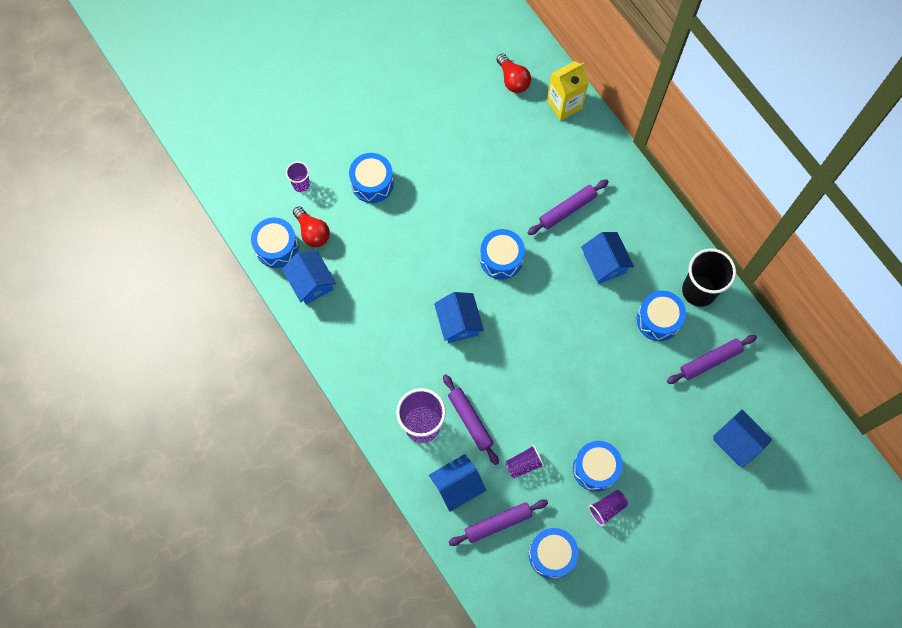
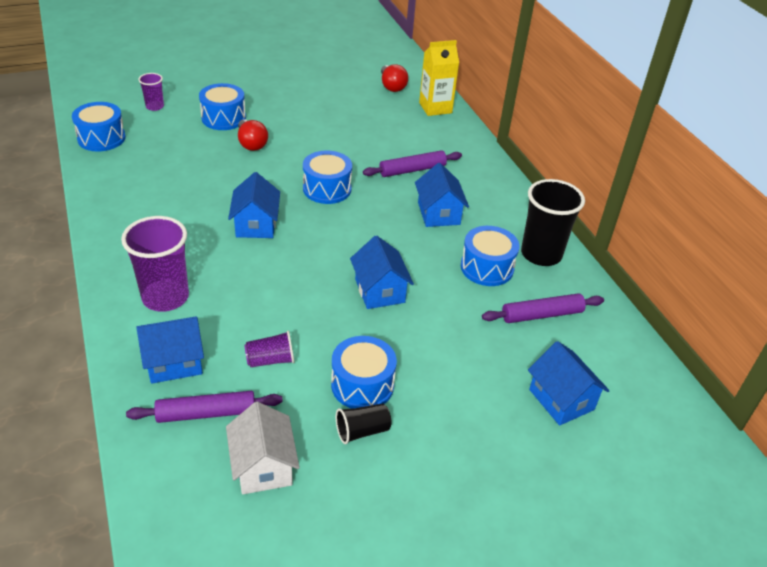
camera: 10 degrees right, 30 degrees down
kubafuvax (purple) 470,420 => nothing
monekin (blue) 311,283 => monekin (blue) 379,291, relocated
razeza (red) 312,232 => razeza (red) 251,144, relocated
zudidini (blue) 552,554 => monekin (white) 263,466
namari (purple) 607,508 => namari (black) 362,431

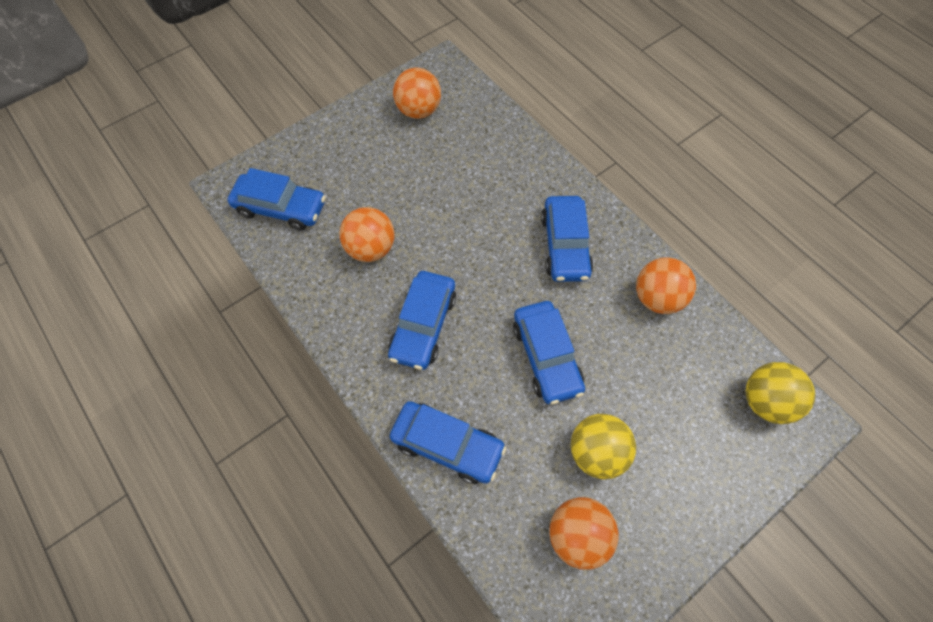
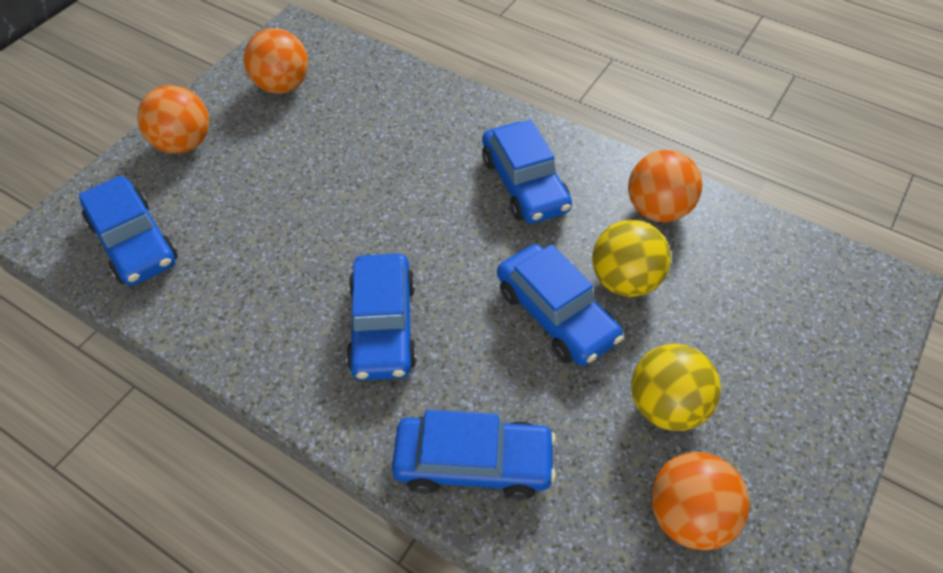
camera: 20 degrees left, 10 degrees down
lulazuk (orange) 371,248 => lulazuk (orange) 184,144, relocated
lulazuk (yellow) 765,401 => lulazuk (yellow) 624,280, relocated
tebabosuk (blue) 281,208 => tebabosuk (blue) 134,242, 60 degrees clockwise

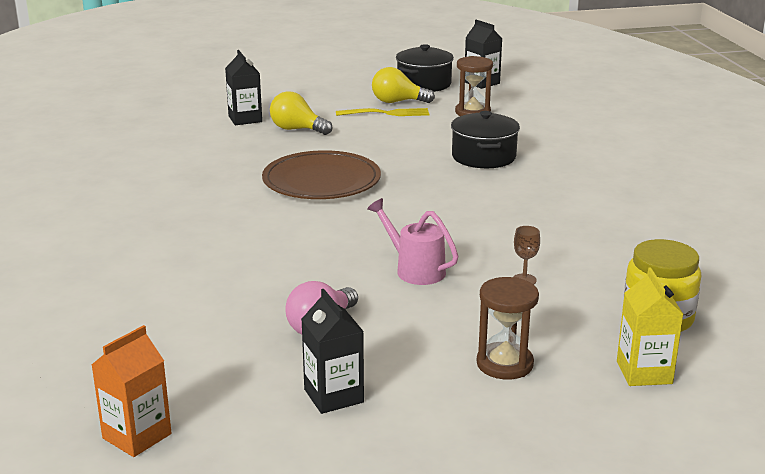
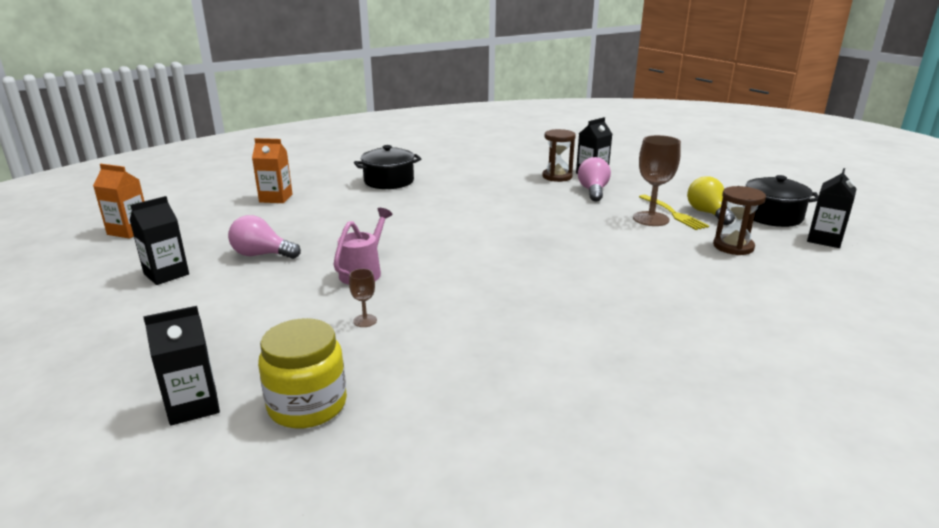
camera: 70 degrees right, 0 degrees up
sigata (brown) 321,181 => nothing
nothing => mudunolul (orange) 276,198
nothing => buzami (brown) 650,219
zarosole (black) 483,157 => zarosole (black) 389,181, relocated
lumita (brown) 504,364 => lumita (brown) 557,177, relocated
razeza (yellow) 297,129 => razeza (pink) 593,191
mudunolul (yellow) 644,372 => mudunolul (black) 193,405

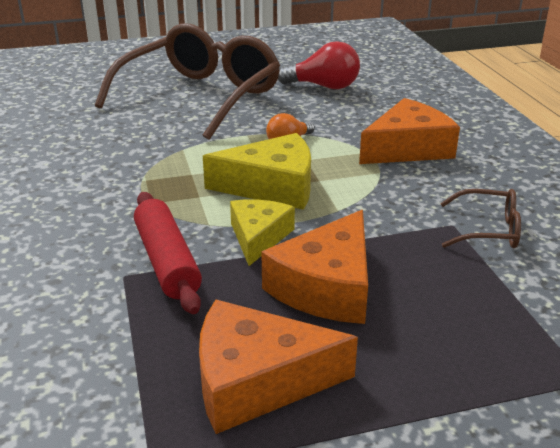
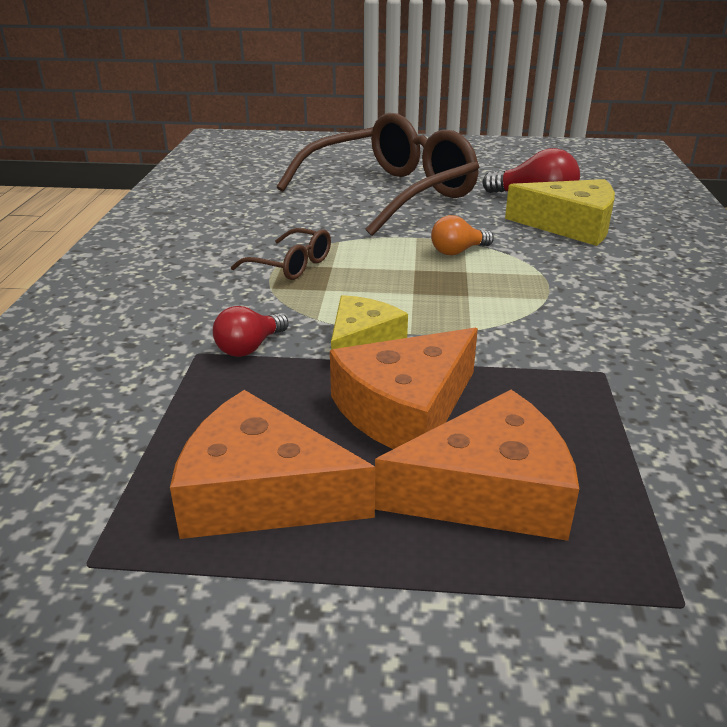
camera: 20 degrees right, 0 degrees up
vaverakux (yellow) 272,186 => vaverakux (yellow) 570,225, relocated
vaverakux (orange) 407,148 => vaverakux (orange) 488,491, relocated
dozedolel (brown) 488,230 => dozedolel (brown) 291,265, relocated
kubafuvax (red) 167,261 => razeza (red) 249,347

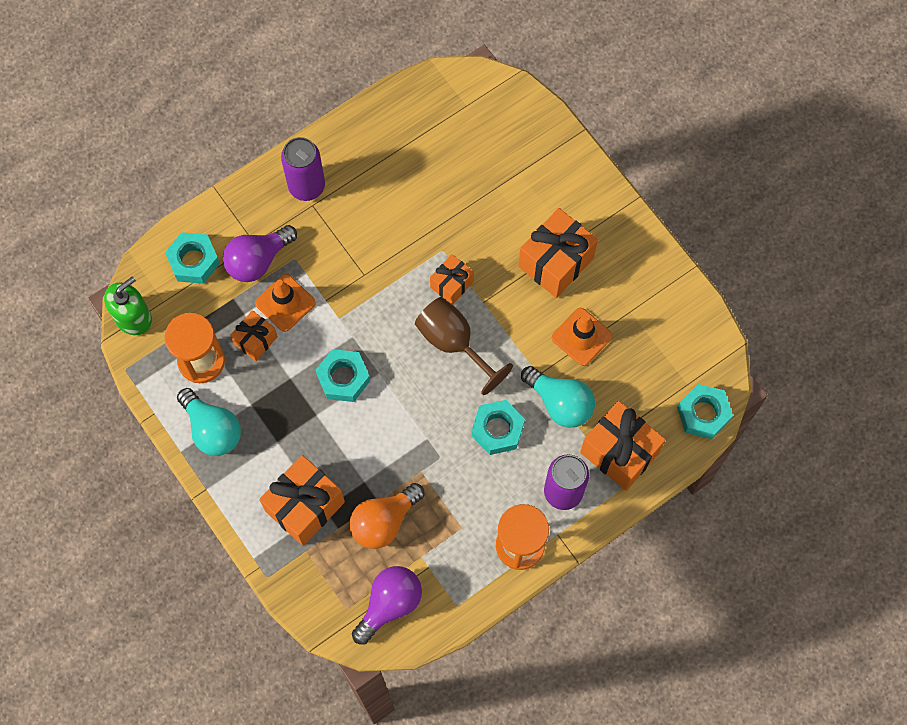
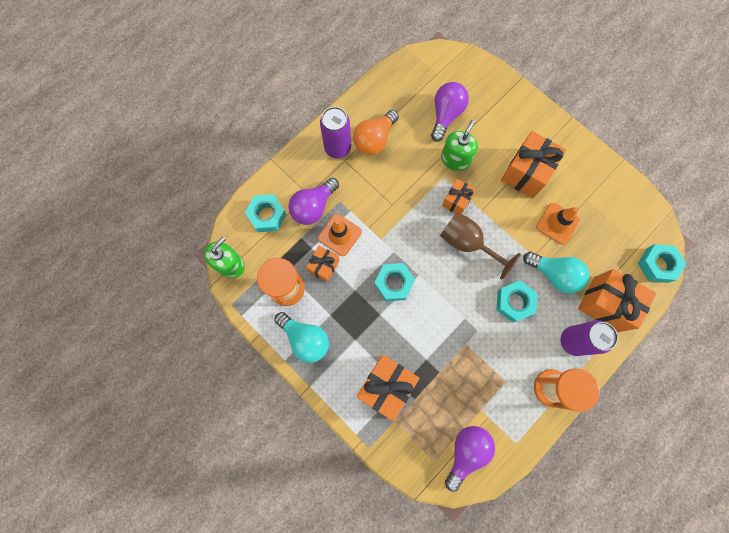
camera: 10 degrees left, 5 degrees up
nothing => razeza (purple) 446,115
nothing => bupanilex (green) 455,159
razeza (orange) 384,521 => razeza (orange) 374,139, relocated

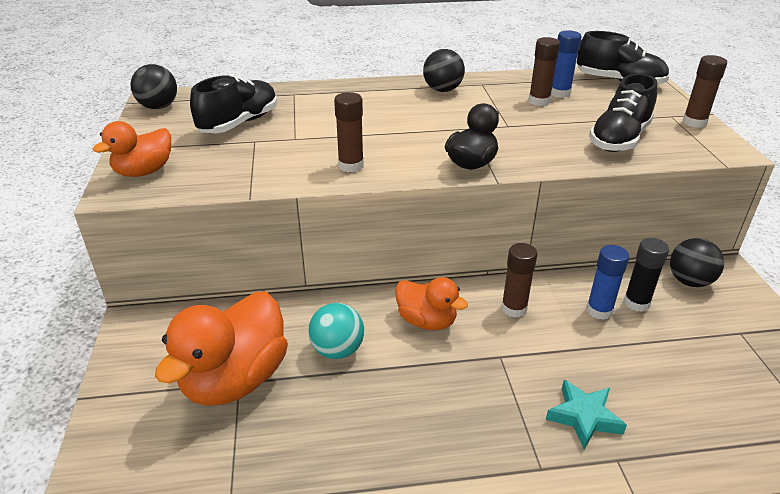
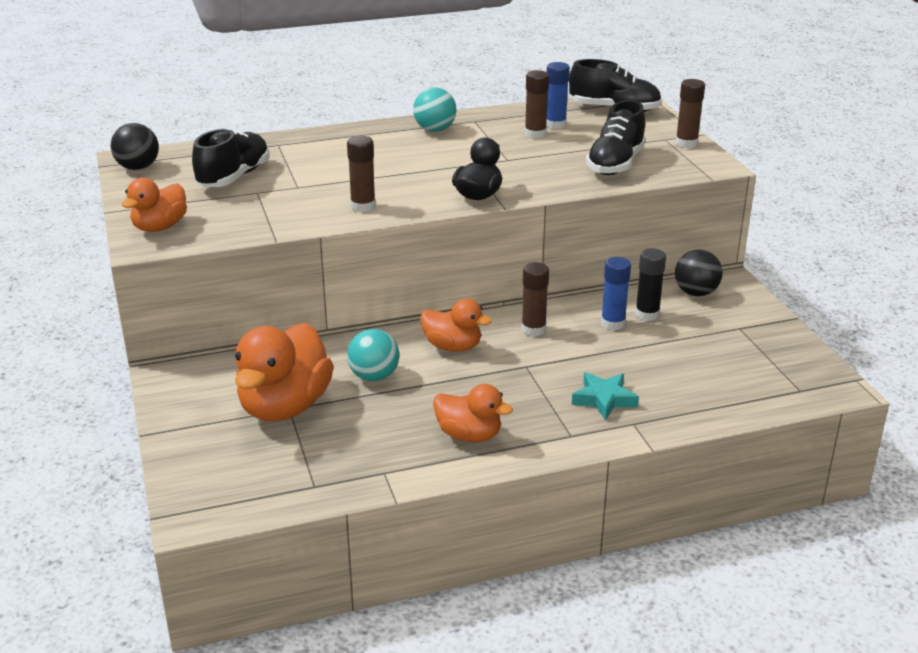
camera: 10 degrees left, 5 degrees down
nothing => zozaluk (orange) 469,435
lulazuk (black) 442,90 => lulazuk (turquoise) 435,130

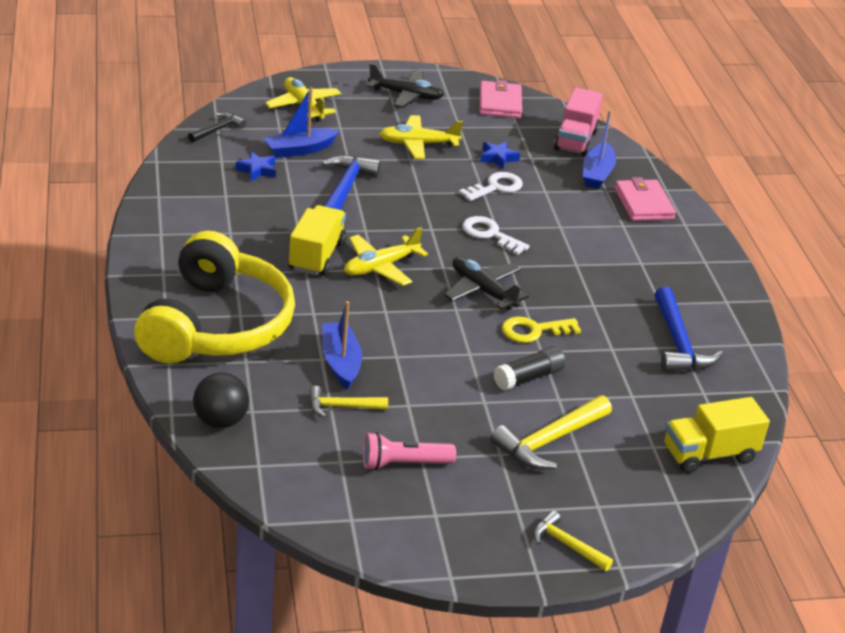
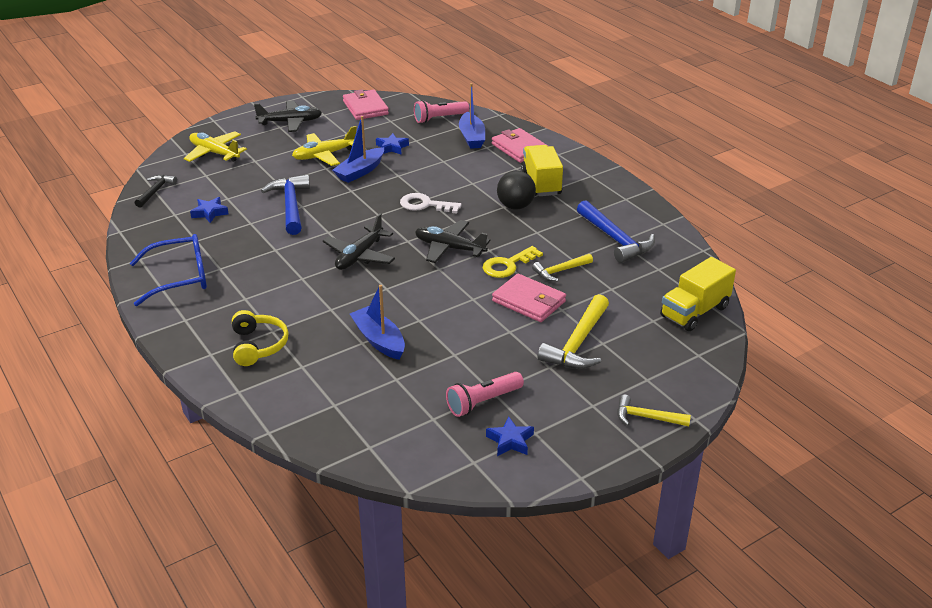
camera: 20 degrees left, 0 degrees up
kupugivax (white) 495,187 => nothing
nothing => dozedolel (blue) 180,278
nothing => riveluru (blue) 510,441
lulazuk (black) 220,421 => lulazuk (black) 515,206, relocated
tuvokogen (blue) 300,150 => tuvokogen (blue) 360,171, relocated
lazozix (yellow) 316,256 => lazozix (yellow) 541,183, relocated
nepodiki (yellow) 342,407 => nepodiki (yellow) 560,271, relocated
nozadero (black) 528,377 => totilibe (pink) 529,301
lazozix (pink) 575,140 => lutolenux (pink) 439,118
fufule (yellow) 380,267 => fufule (black) 359,256
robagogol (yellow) 216,325 => robagogol (yellow) 258,345, x0.45

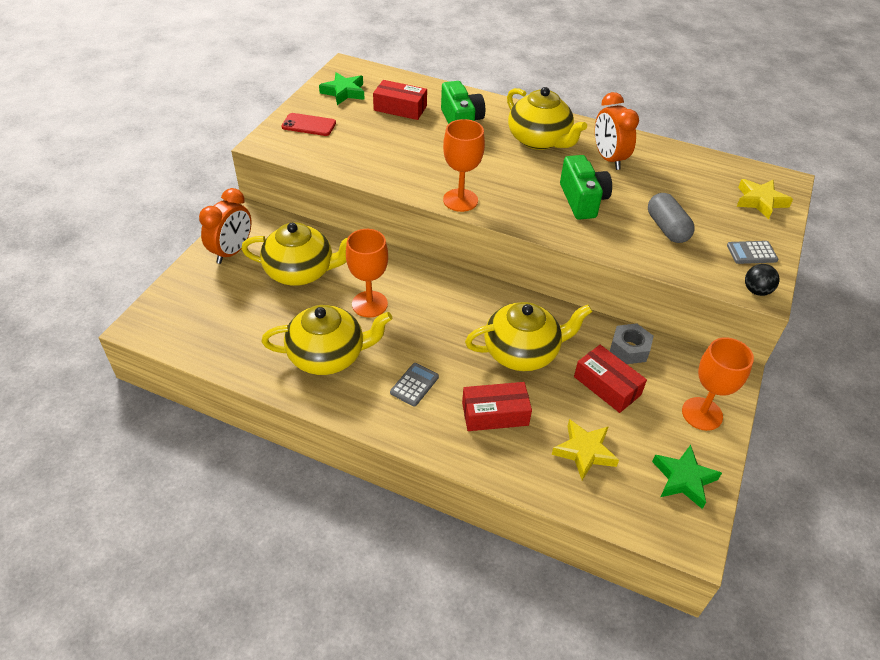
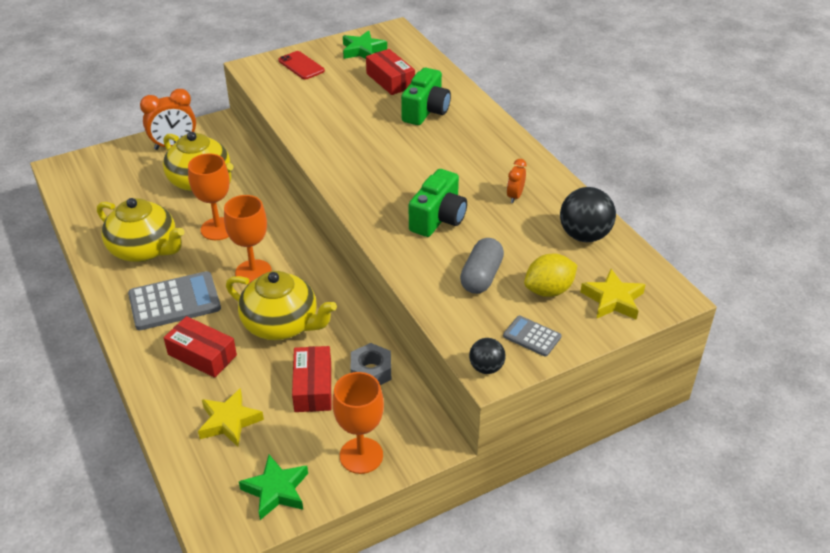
camera: 40 degrees right, 5 degrees down
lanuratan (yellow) 539,140 => nothing
nothing => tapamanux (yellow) 548,290
nothing => lulazuk (black) 584,235
buzami (orange) 460,200 => buzami (orange) 253,272, relocated
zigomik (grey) 414,385 => zigomik (grey) 174,302, x1.92
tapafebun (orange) 608,159 => tapafebun (orange) 515,196, x0.54

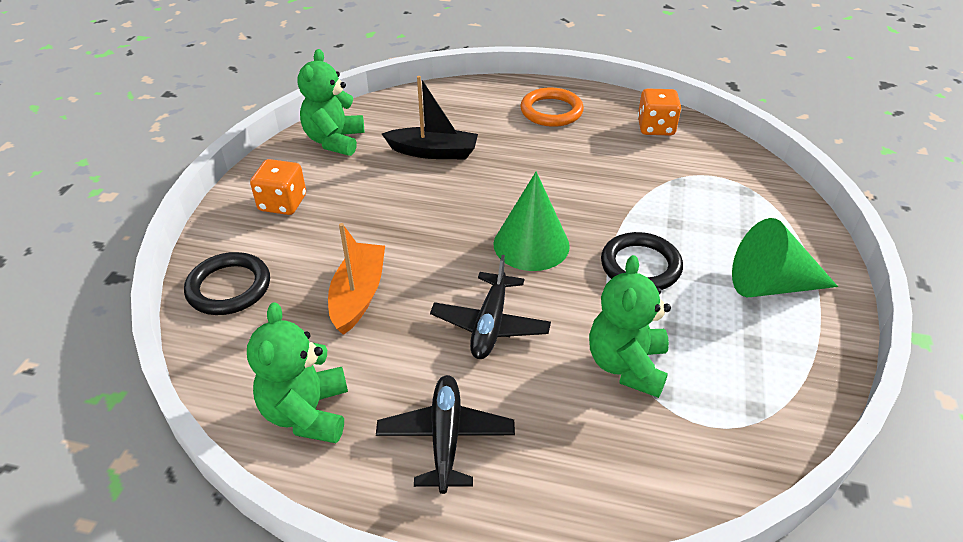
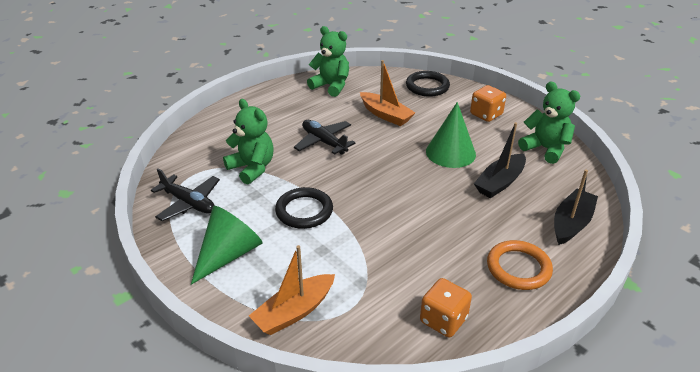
camera: 125 degrees right, 5 degrees down
nothing => tuvokogen (orange) 294,312
nothing => tuvokogen (black) 571,223
fufule (black) 446,438 => fufule (black) 188,203, relocated
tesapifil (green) 531,244 => tesapifil (green) 450,152, relocated

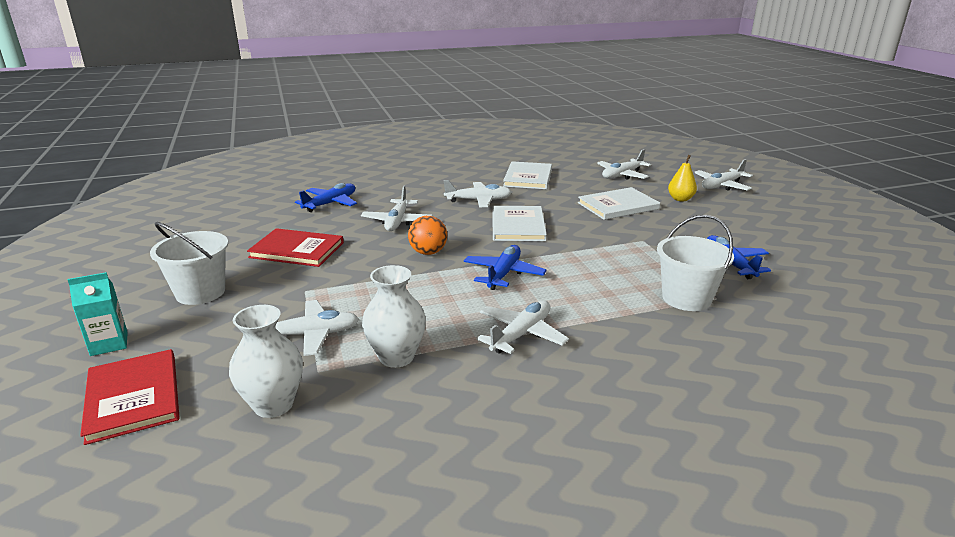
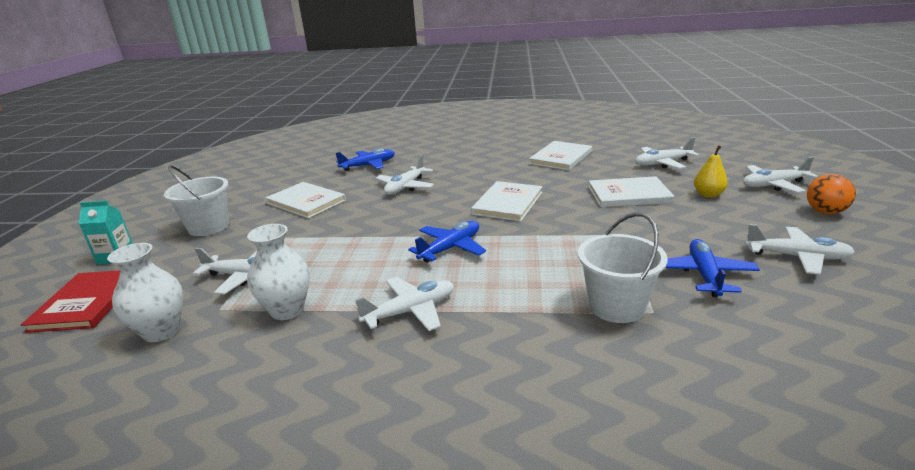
camera: 25 degrees right, 0 degrees up
lulazuk (orange) 428,252 => lulazuk (orange) 825,212, relocated
fufule (white) 478,200 => fufule (white) 797,257, relocated
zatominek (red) 297,250 => zatominek (white) 306,202

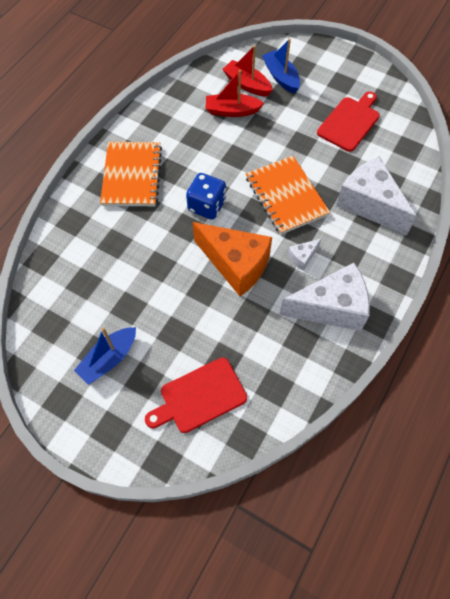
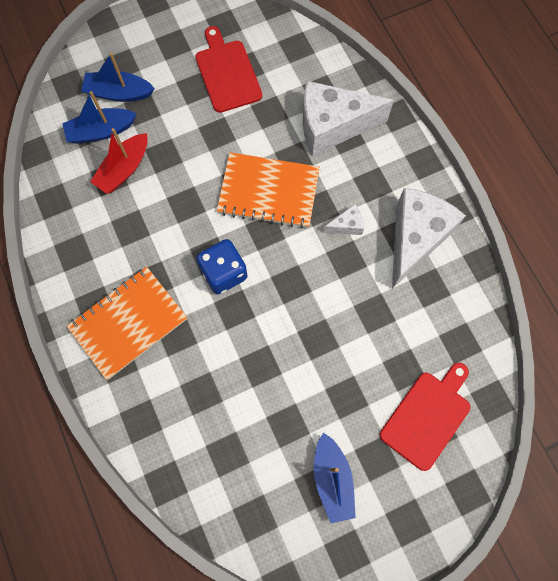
camera: 55 degrees left, 10 degrees up
vaverakux (orange) 236,264 => nothing
tuvokogen (red) 247,84 => tuvokogen (blue) 101,131
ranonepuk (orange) 132,175 => ranonepuk (orange) 128,323, 75 degrees counterclockwise
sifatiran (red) 199,397 => sifatiran (red) 427,416, 150 degrees counterclockwise
vaverakux (white) 302,257 => vaverakux (white) 346,225, 105 degrees counterclockwise

